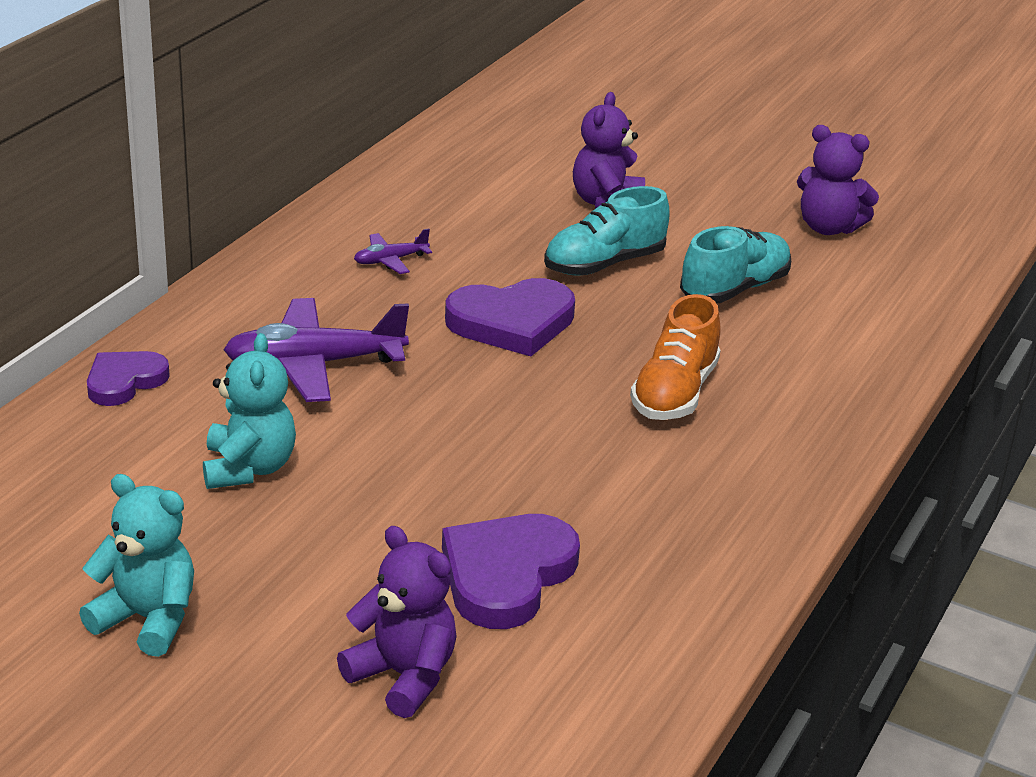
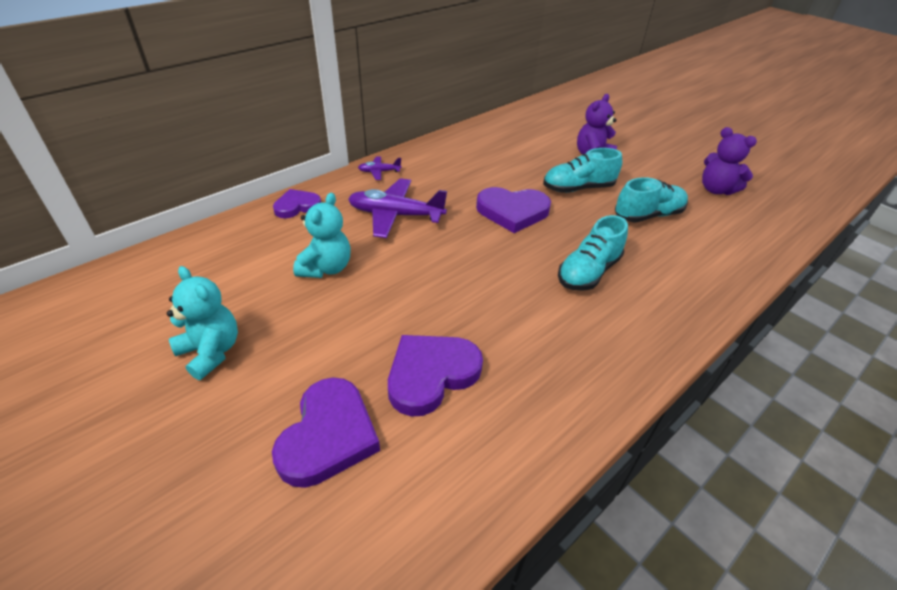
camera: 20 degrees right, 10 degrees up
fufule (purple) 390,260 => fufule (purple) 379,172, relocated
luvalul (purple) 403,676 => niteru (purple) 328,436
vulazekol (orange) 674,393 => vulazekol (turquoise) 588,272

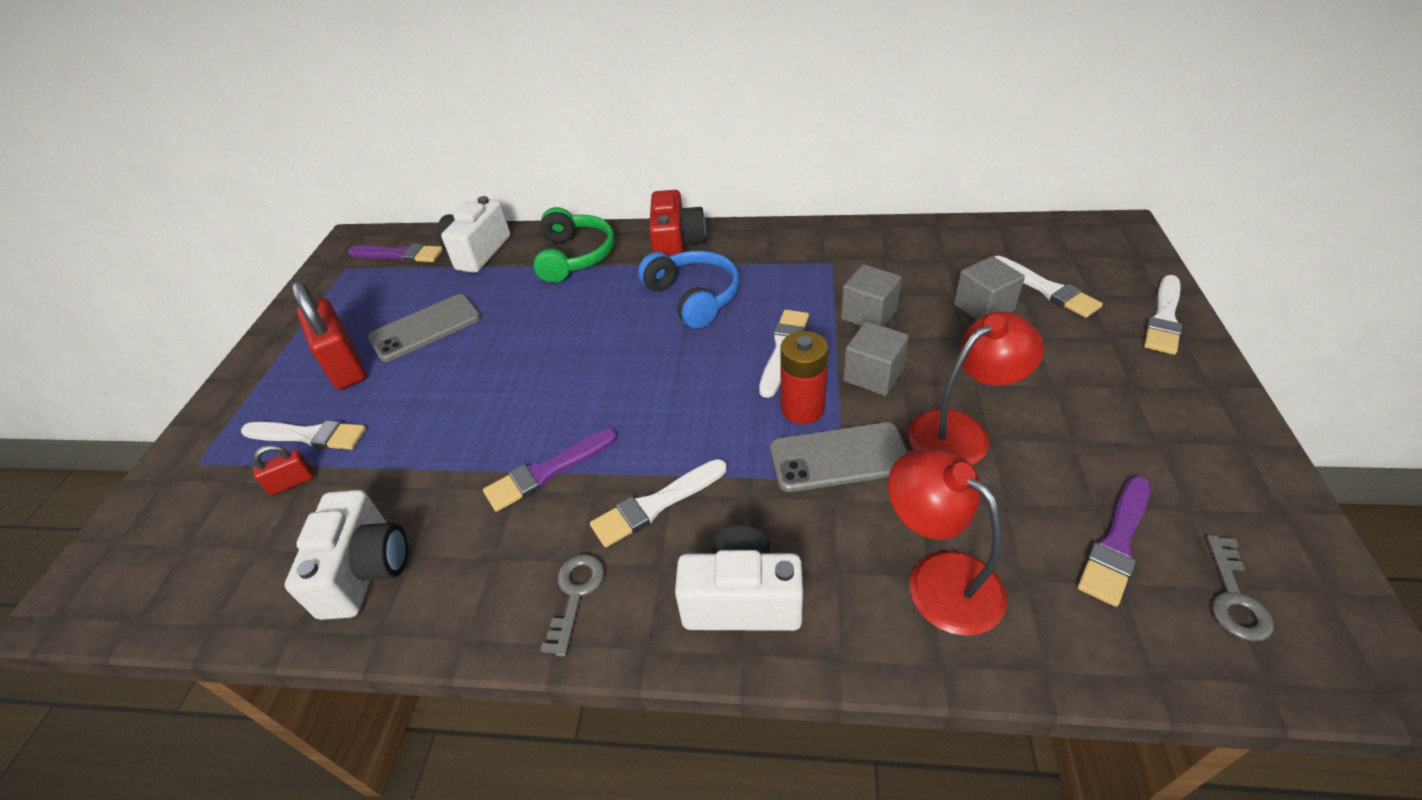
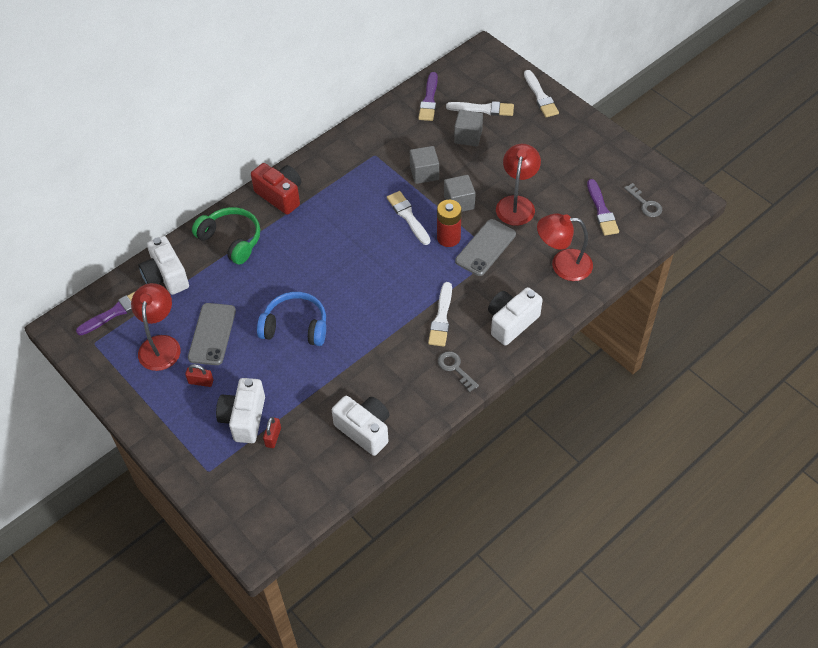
camera: 50 degrees left, 10 degrees up
nothing => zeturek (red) 160,345
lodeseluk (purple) 548,471 => lodeseluk (purple) 429,100, relocated
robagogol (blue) 693,297 => robagogol (blue) 295,326, relocated
lodeseluk (white) 309,436 => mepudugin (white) 244,418
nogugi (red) 345,365 => nogugi (red) 201,382, x0.47

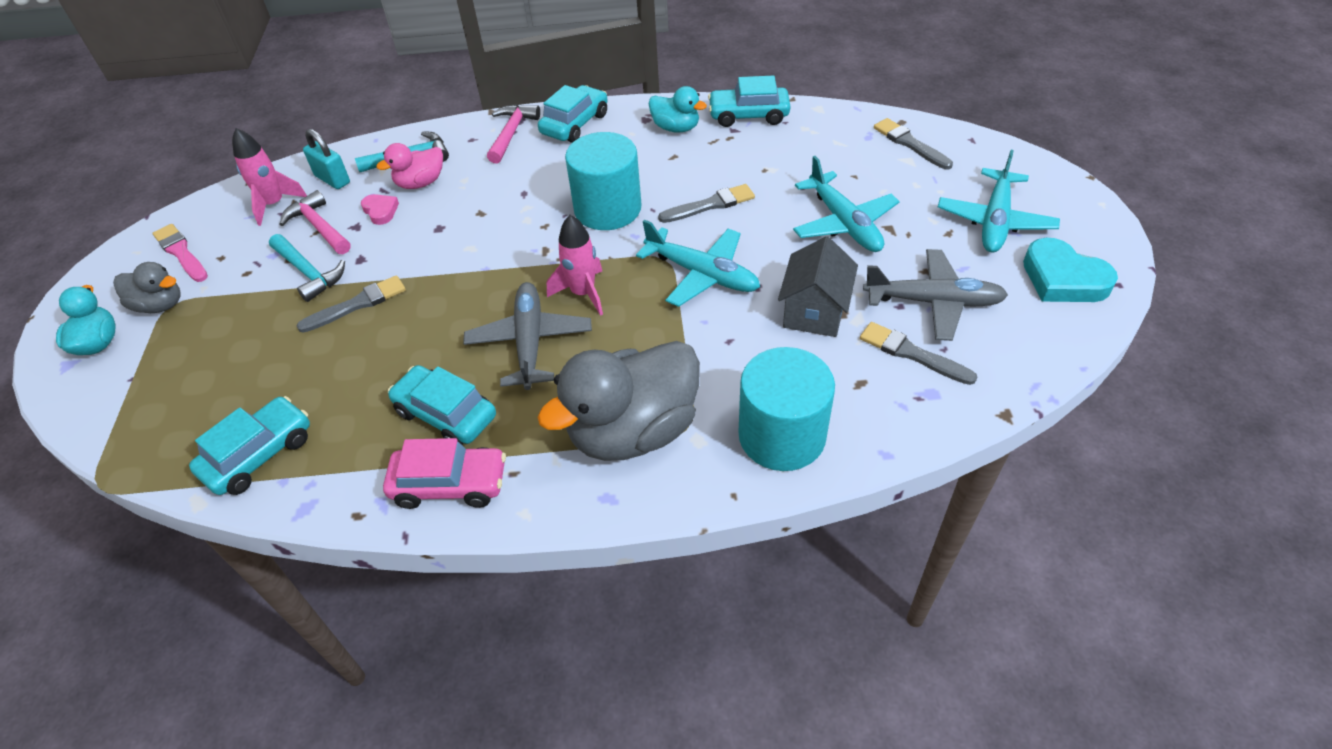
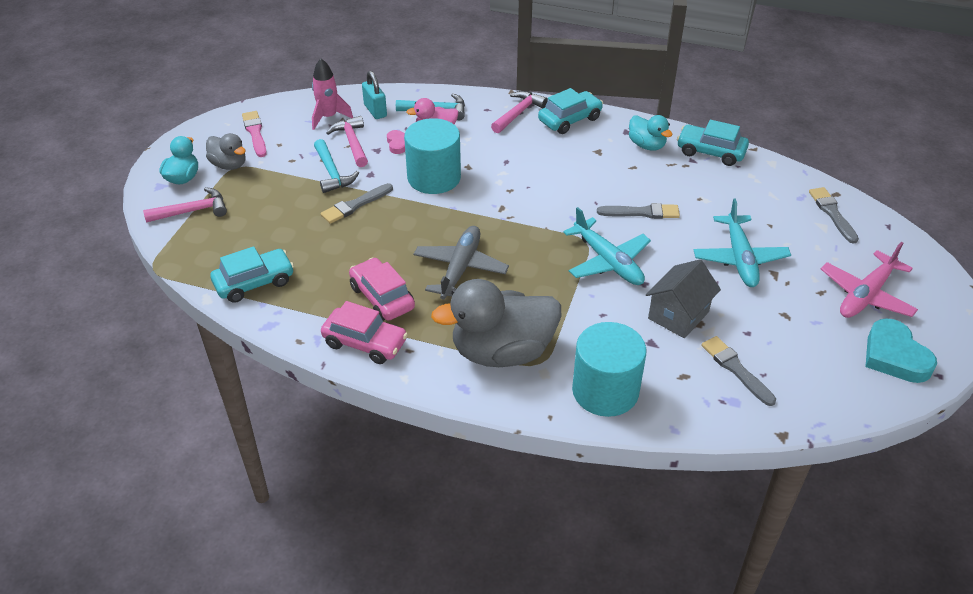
camera: 20 degrees right, 5 degrees down
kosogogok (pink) 583,293 => nothing
fufule (grey) 932,302 => nothing
nothing => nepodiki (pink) 192,211
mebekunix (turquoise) 607,209 => mebekunix (turquoise) 434,178, relocated
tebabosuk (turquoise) 446,414 => tebabosuk (pink) 382,298
fufule (turquoise) 995,220 => fufule (pink) 866,295
lodeseluk (grey) 357,304 => lodeseluk (grey) 355,205, 150 degrees clockwise

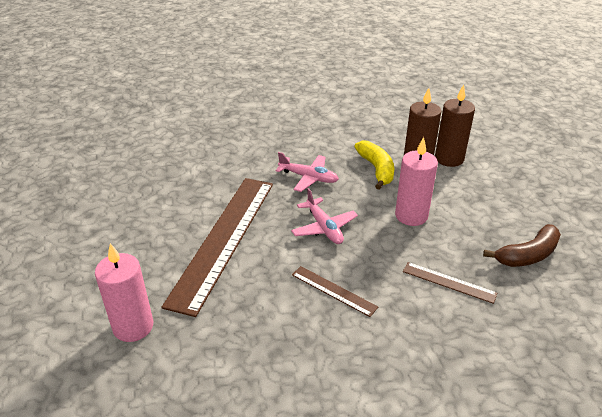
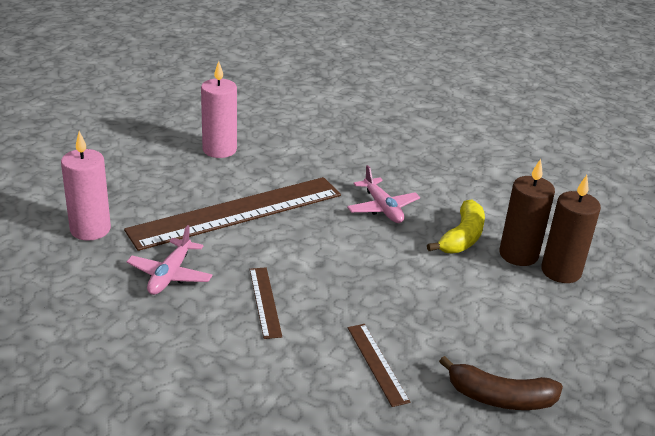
camera: 40 degrees right, 5 degrees down
fufule (pink) 324,228 => fufule (pink) 170,275, relocated
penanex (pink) 411,216 => penanex (pink) 219,150, relocated

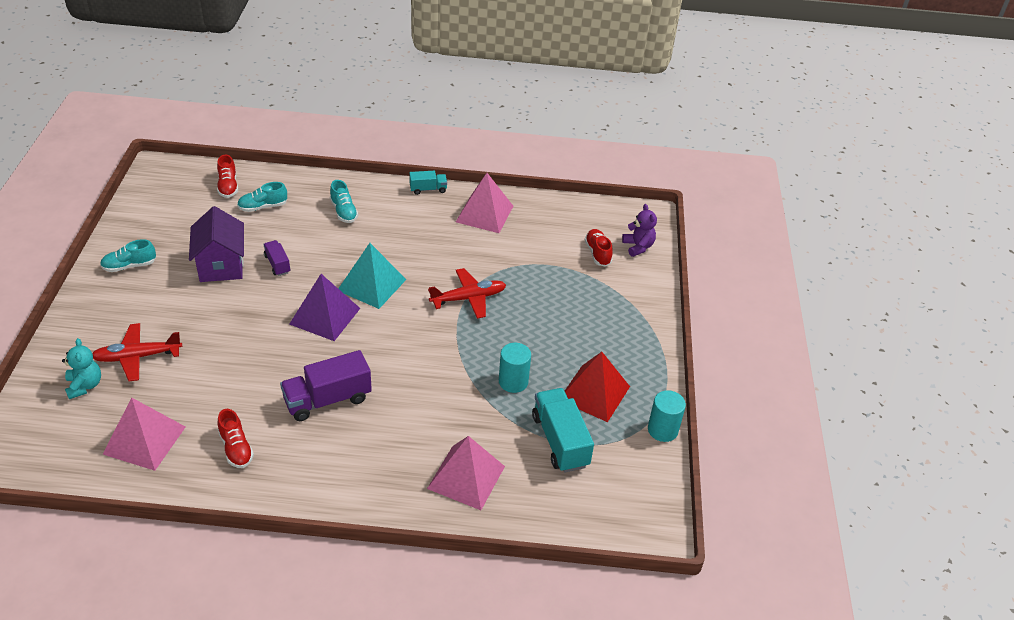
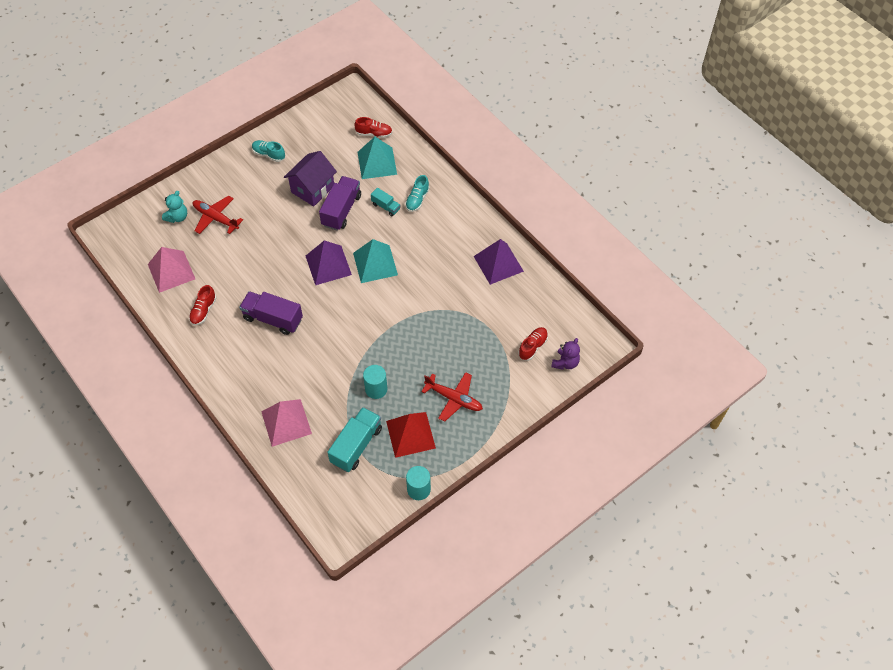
camera: 50 degrees right, 15 degrees up
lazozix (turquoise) 428,189 => lazozix (turquoise) 386,207, relocated
fufule (red) 468,298 => fufule (red) 453,398, relocated
vulazekol (turquoise) 263,207 => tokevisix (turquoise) 377,163
tokevisix (pink) 484,214 => tokevisix (purple) 498,263
vulazekol (red) 228,186 => vulazekol (red) 374,133, 120 degrees counterclockwise
lazozix (purple) 277,264 => lazozix (purple) 341,210, x1.85

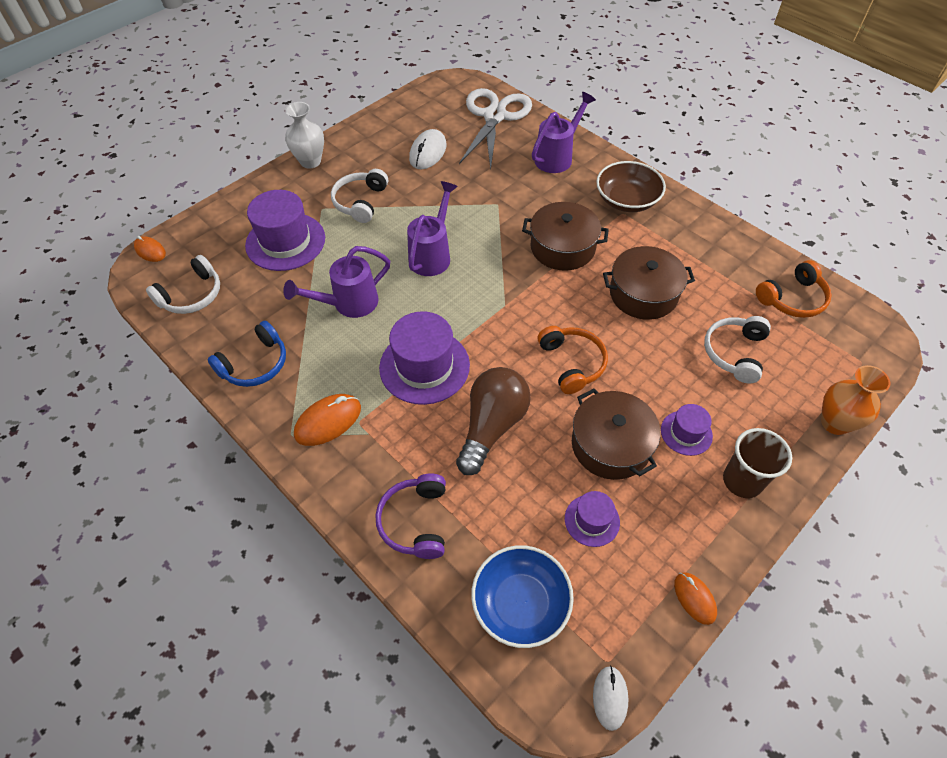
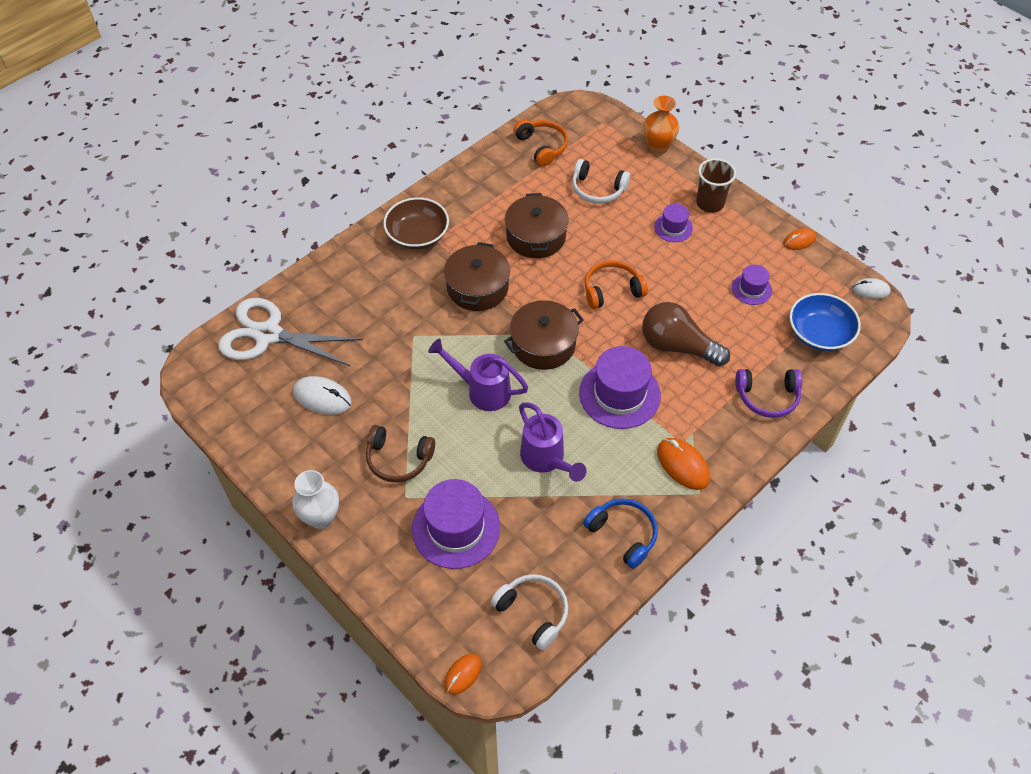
camera: 90 degrees left, 0 degrees up
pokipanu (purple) 557,157 => nothing
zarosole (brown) 611,445 => zarosole (brown) 543,344, relocated
robagogol (white) 360,202 => robagogol (brown) 398,459

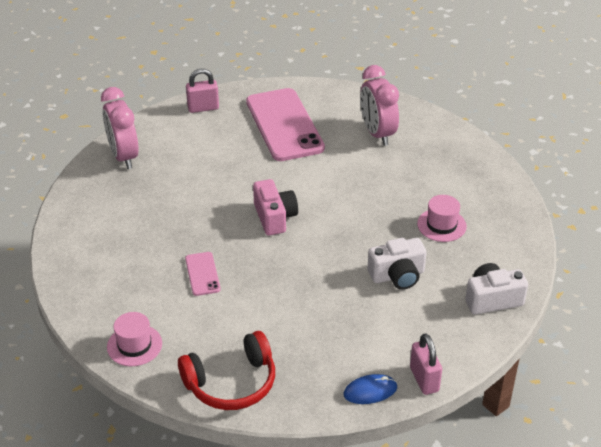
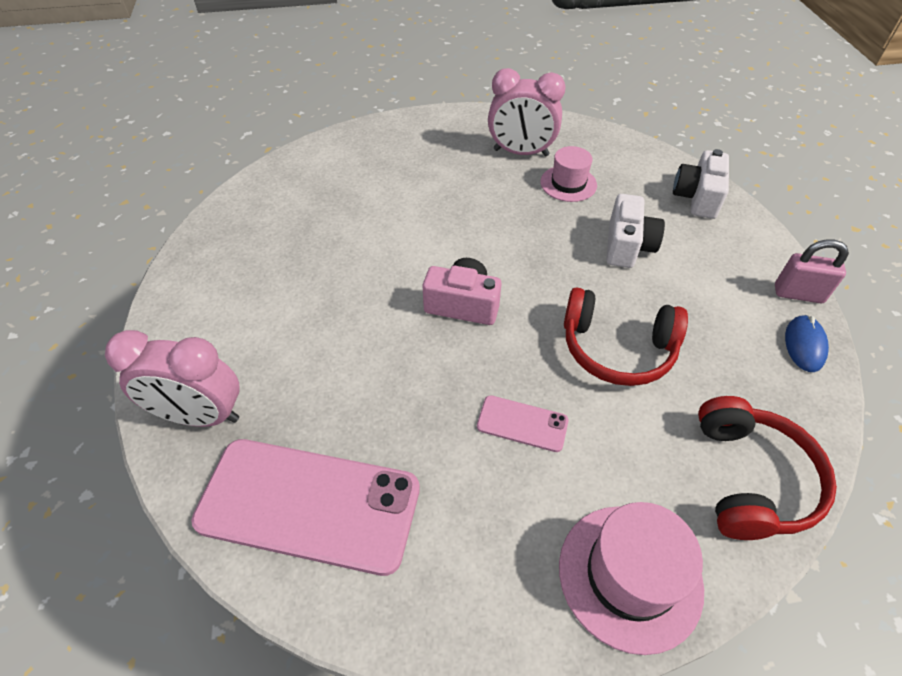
camera: 60 degrees left, 10 degrees up
nogugi (pink) 203,108 => nothing
nothing => robagogol (red) 617,349
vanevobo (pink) 284,125 => vanevobo (pink) 309,504, relocated
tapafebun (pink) 377,133 => tapafebun (pink) 521,153, relocated
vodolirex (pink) 134,345 => vodolirex (pink) 630,576, x1.54

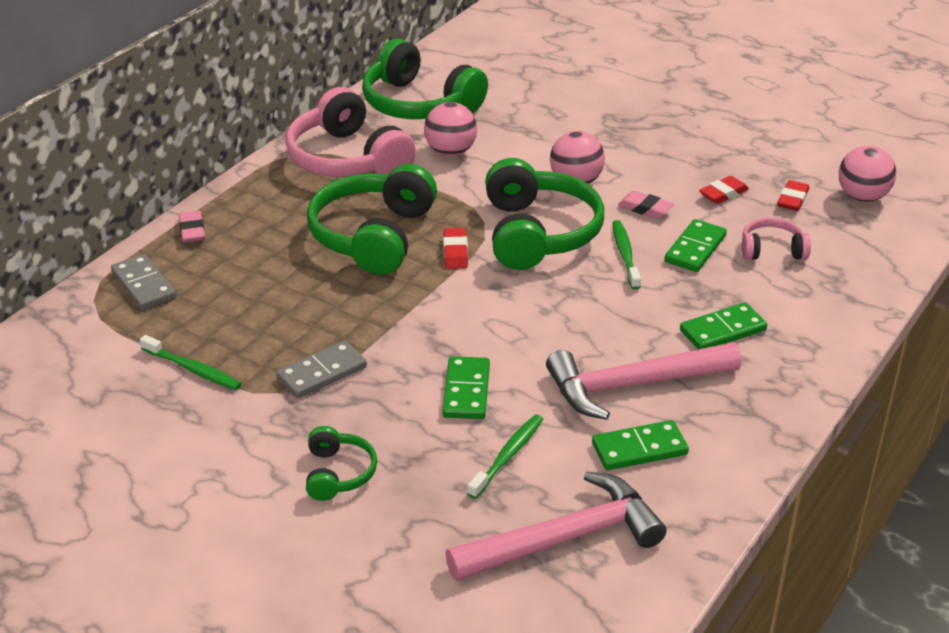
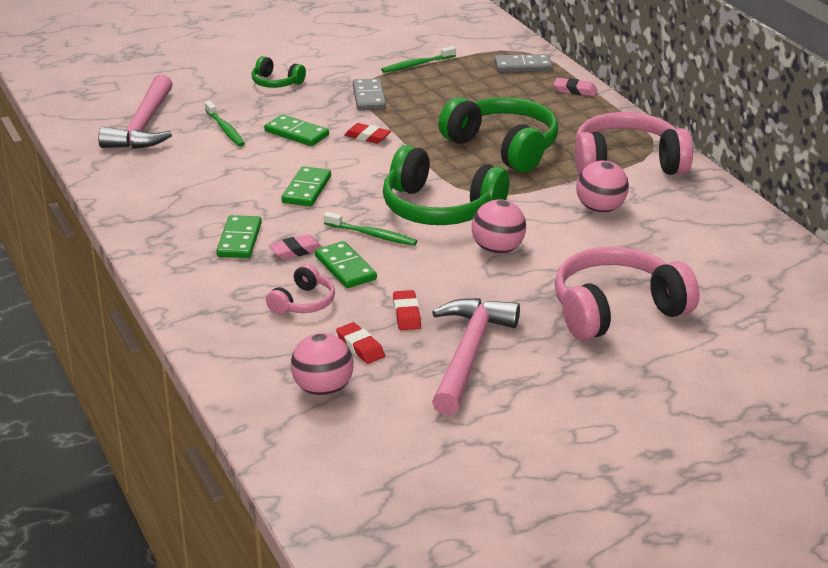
camera: 120 degrees right, 5 degrees down
robagogol (green) 419,104 => nothing
nothing => robagogol (pink) 616,310
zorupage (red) 455,252 => zorupage (red) 367,137, relocated
nepodiki (pink) 633,385 => nepodiki (pink) 469,354, relocated
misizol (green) 639,449 => misizol (green) 306,189, relocated
zorupage (pink) 645,209 => zorupage (pink) 296,251, relocated

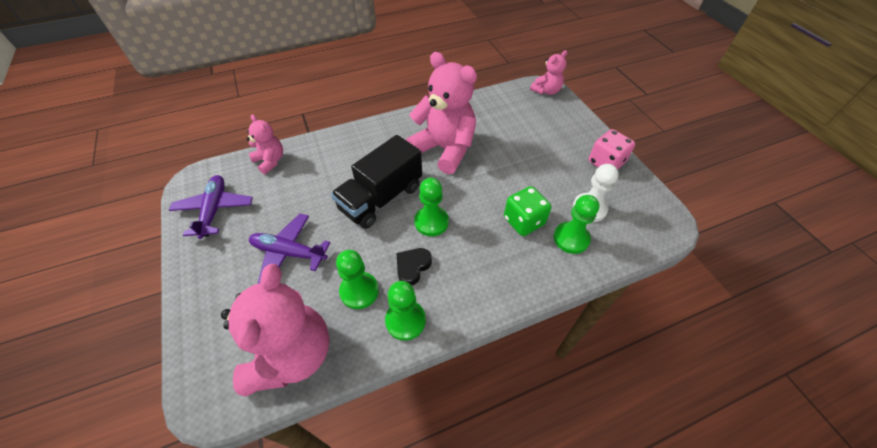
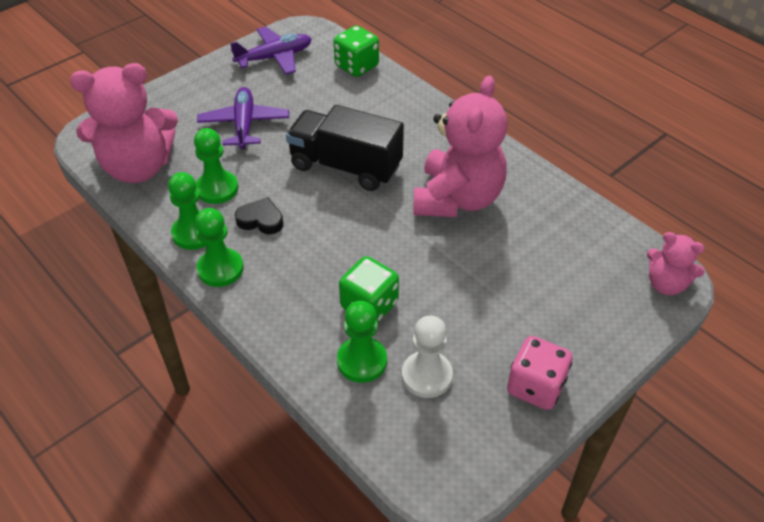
camera: 70 degrees right, 5 degrees down
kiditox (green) 431,222 => kiditox (green) 220,269, relocated
luvalul (pink) 270,161 => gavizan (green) 356,66

